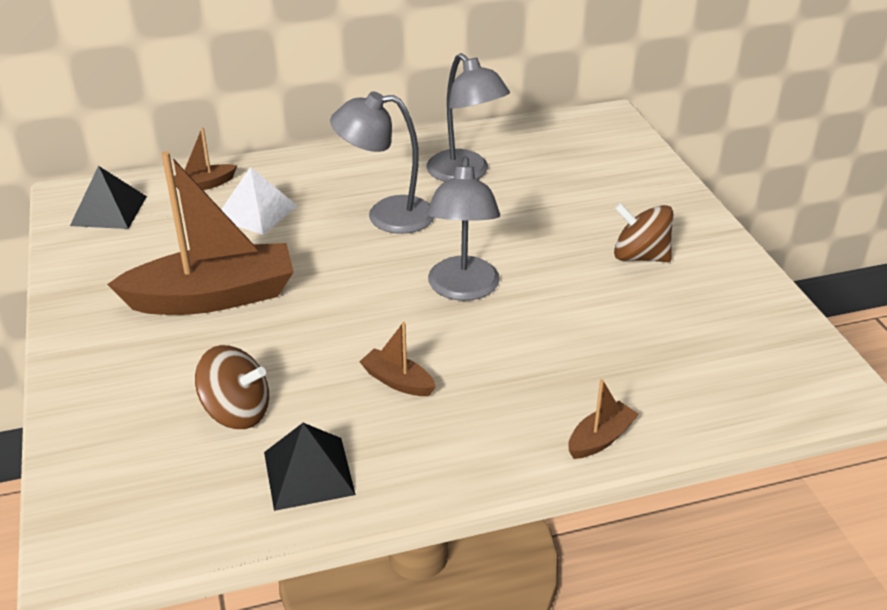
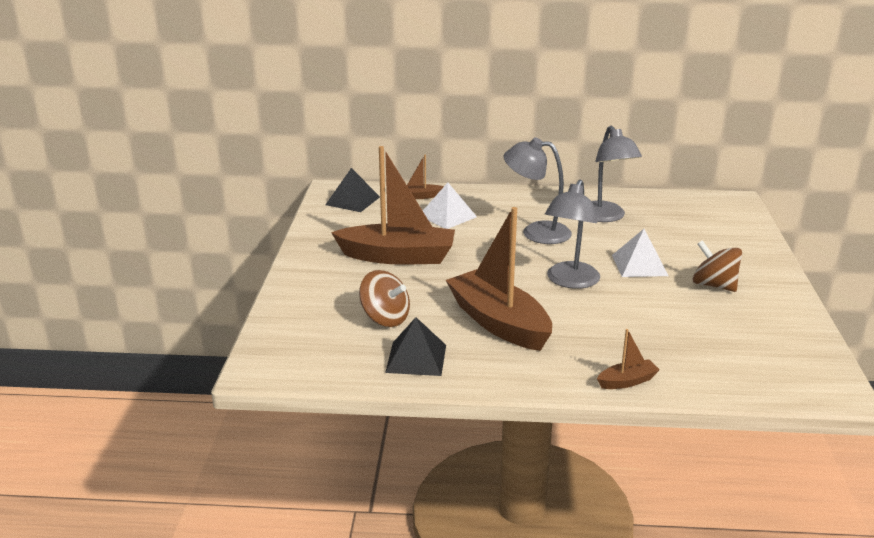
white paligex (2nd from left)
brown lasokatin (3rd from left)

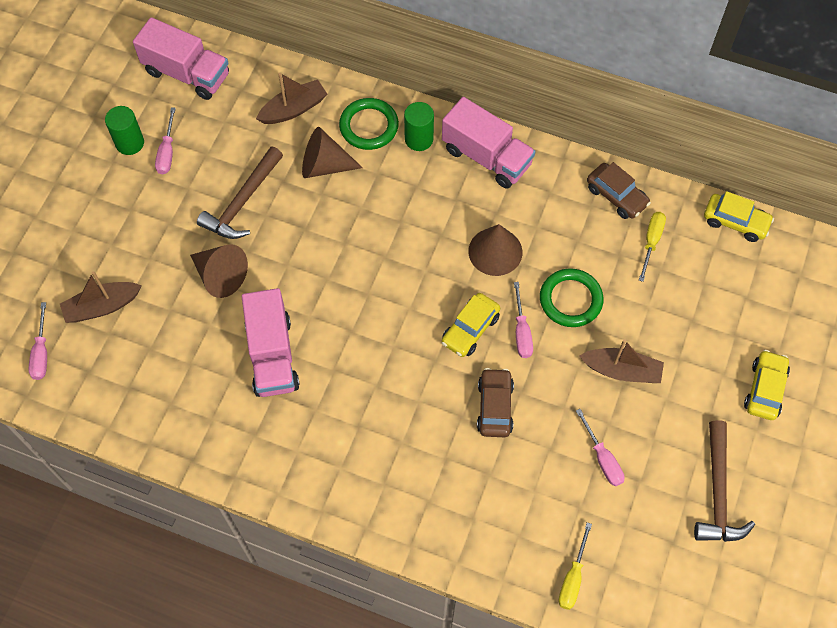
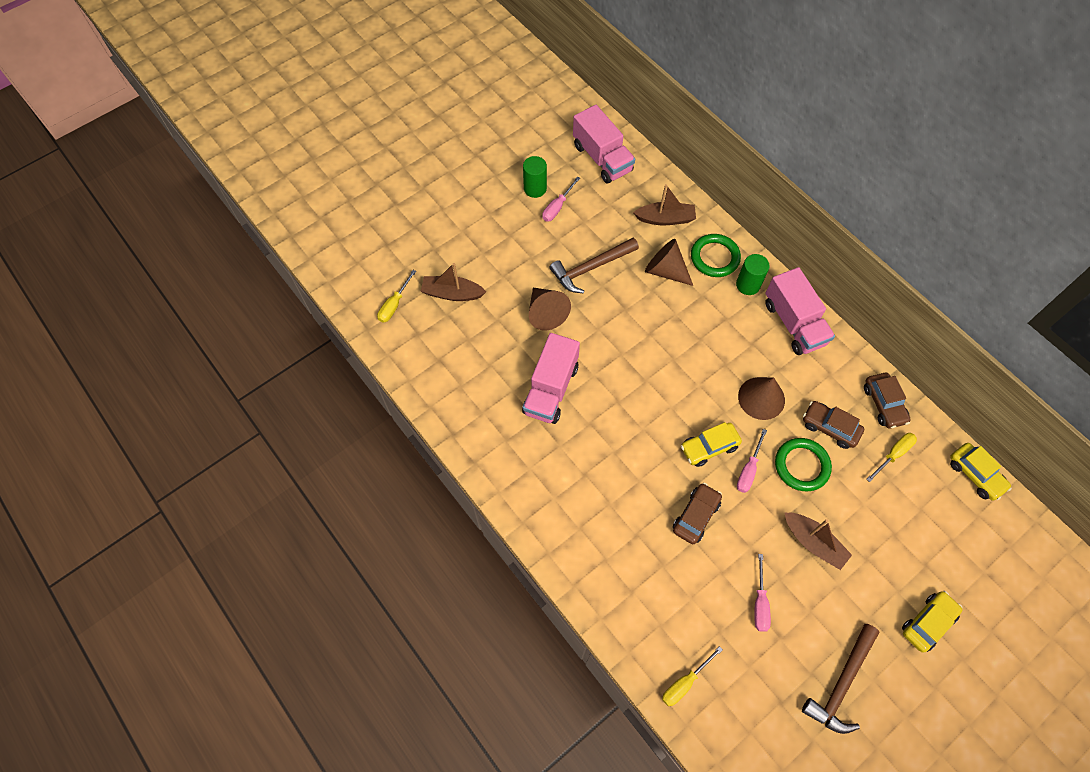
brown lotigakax (2nd from left)
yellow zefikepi (1st from left)

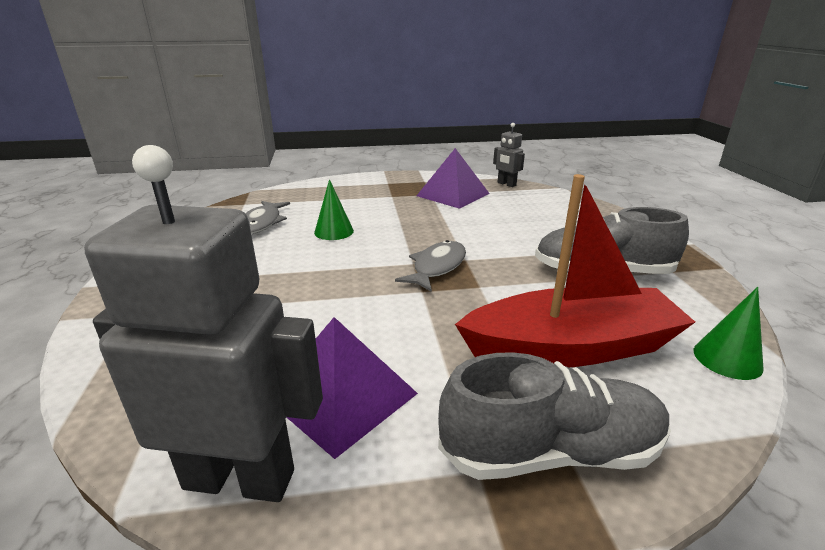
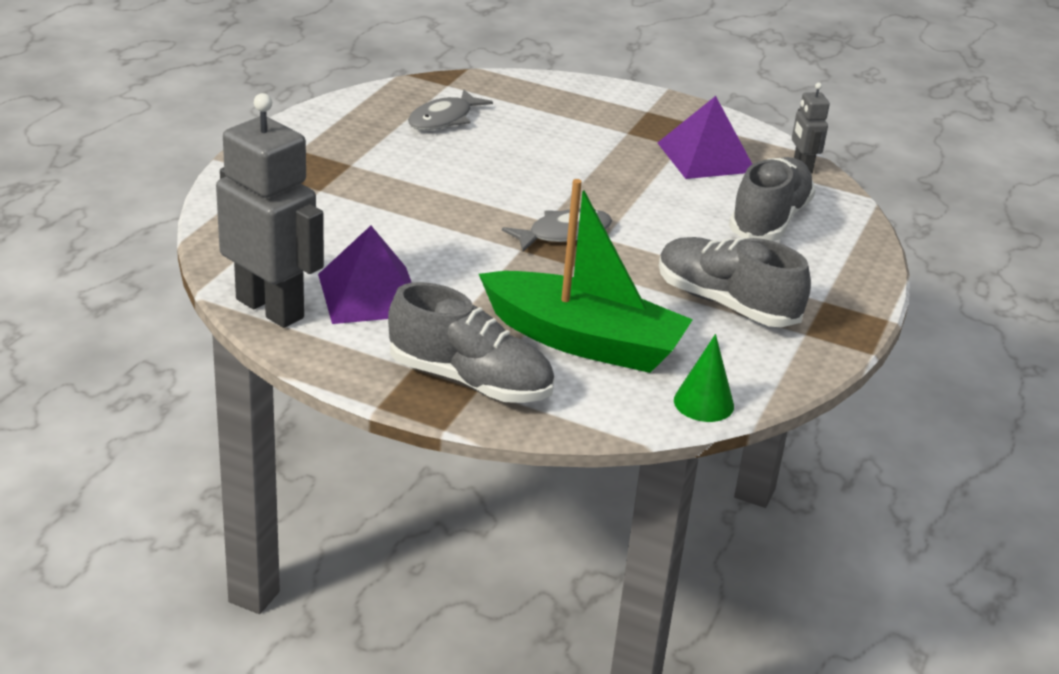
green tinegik (1st from left in the first image)
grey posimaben (3rd from left)
green lasokatin

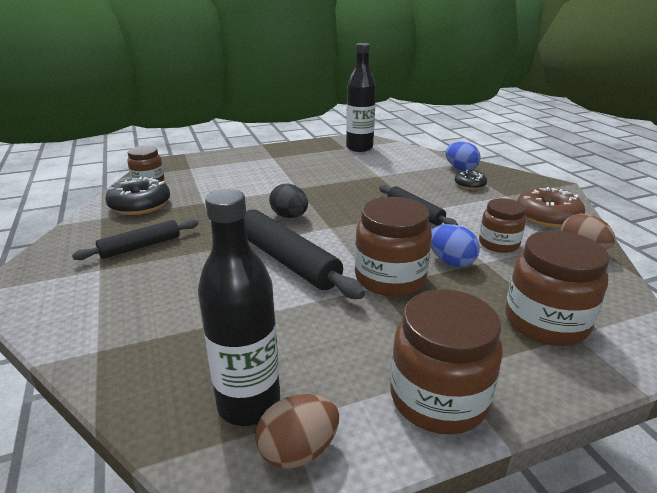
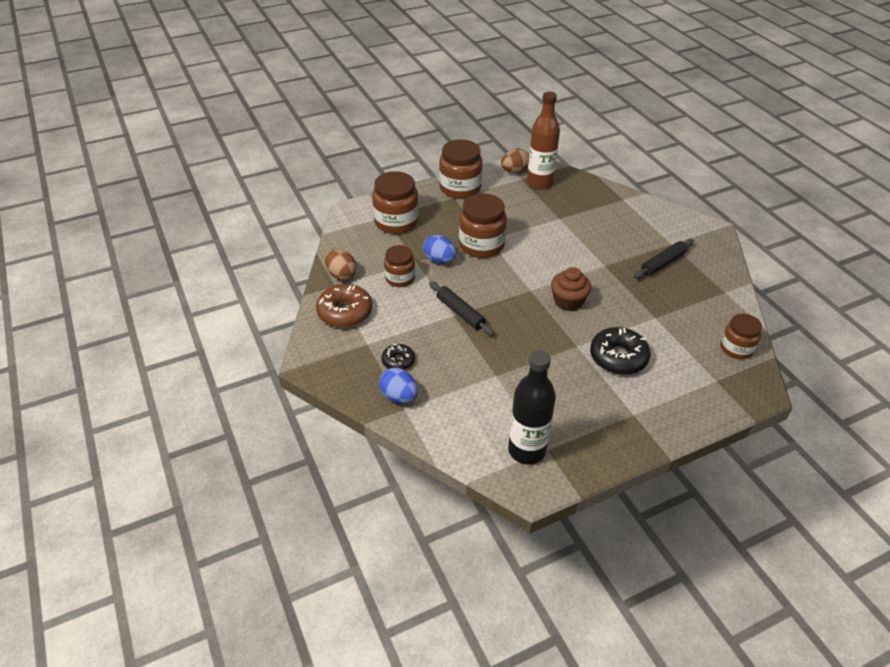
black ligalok (2nd from left in the first image)
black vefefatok (2nd from left)
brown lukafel
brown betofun

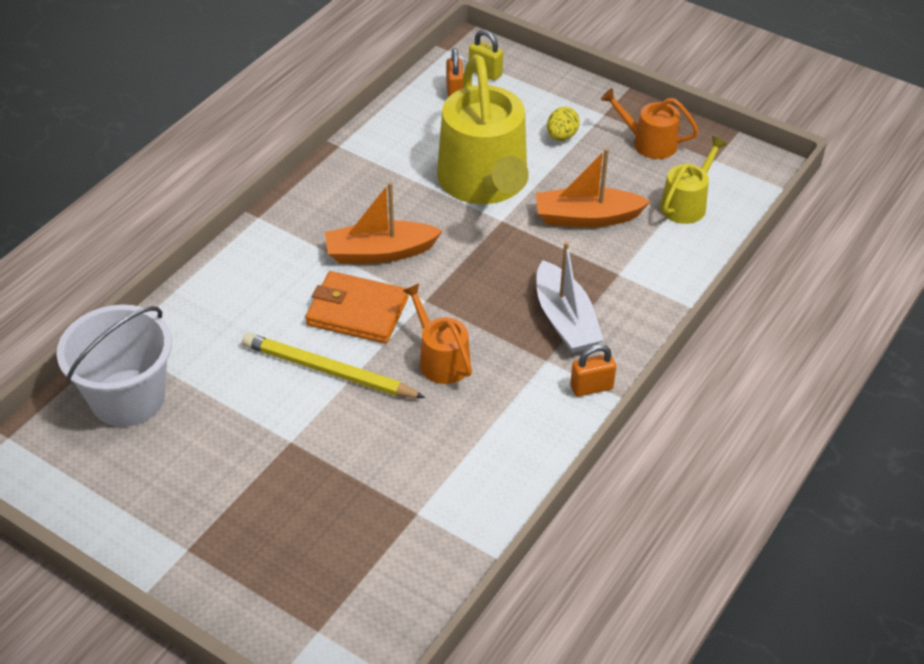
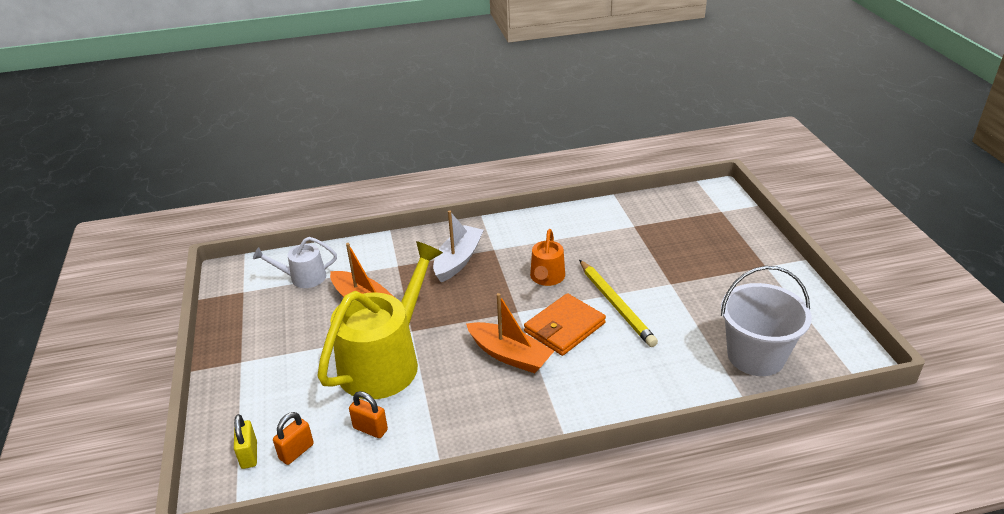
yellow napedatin
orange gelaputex (2nd from left in the first image)
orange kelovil (2nd from left)
white gelaputex
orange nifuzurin

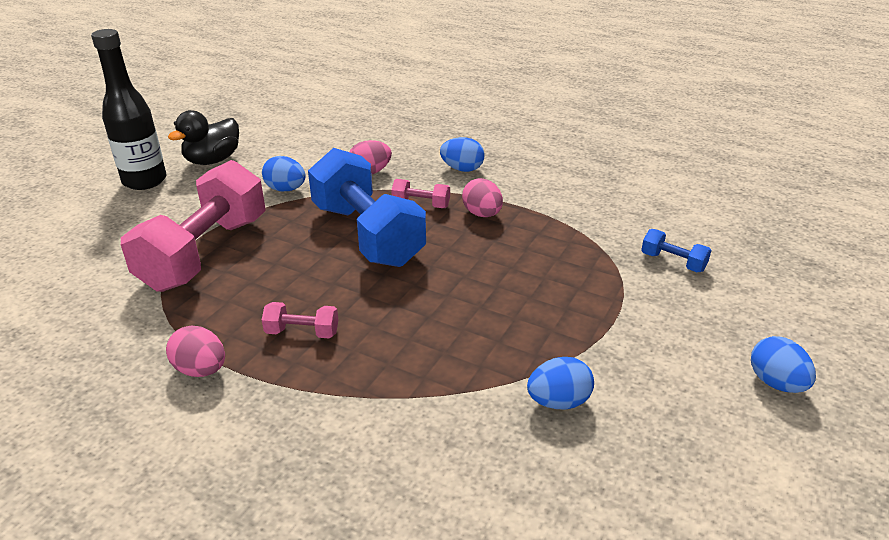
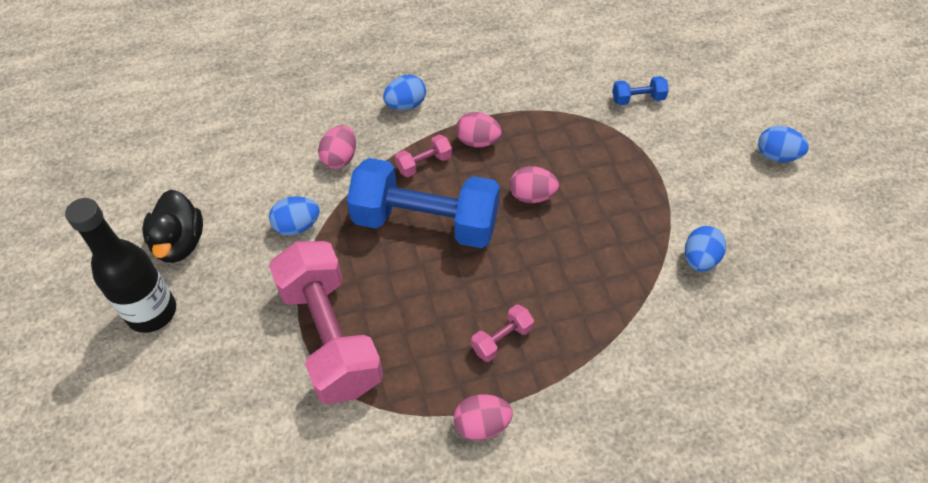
pink napedatin (4th from left)

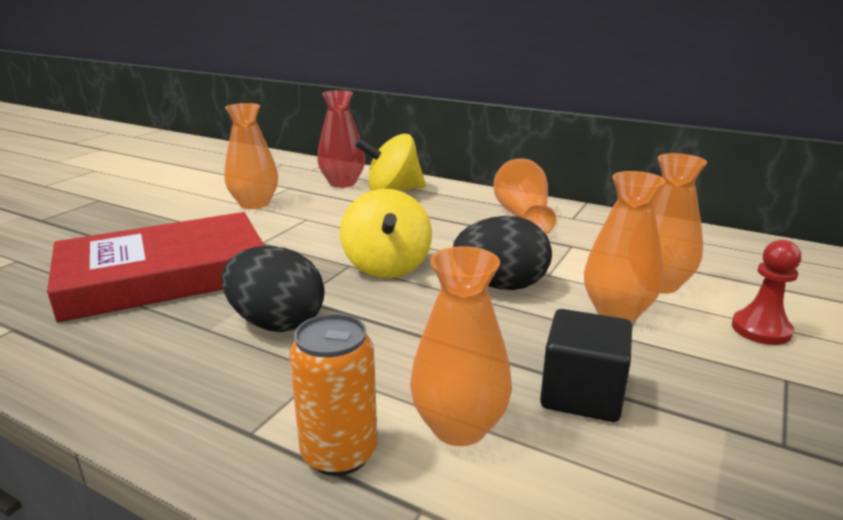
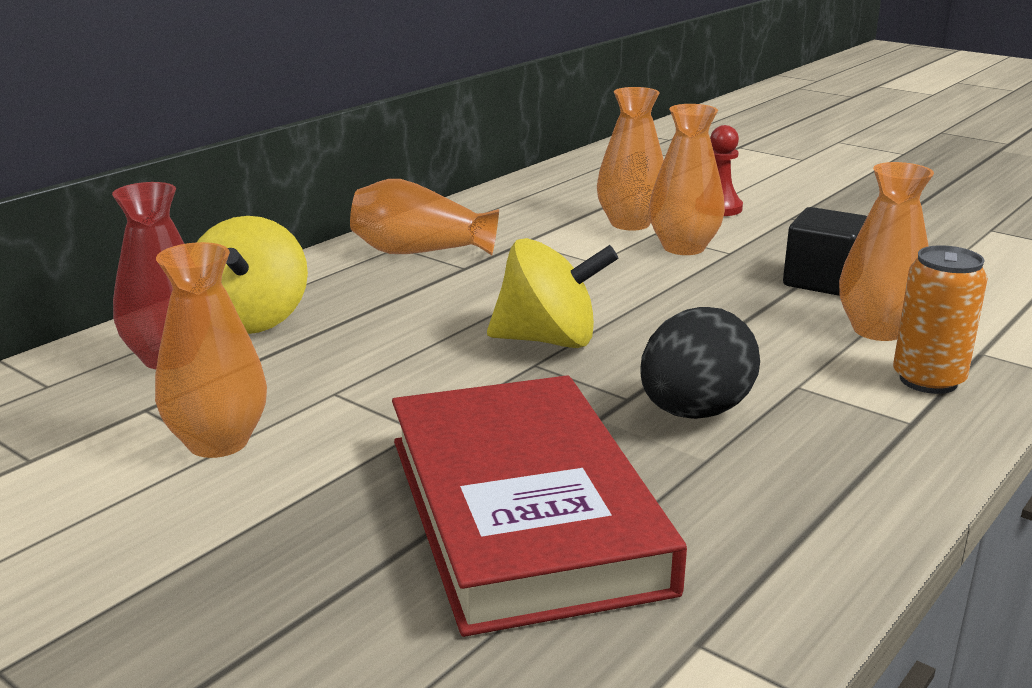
black napedatin (2nd from left in the first image)

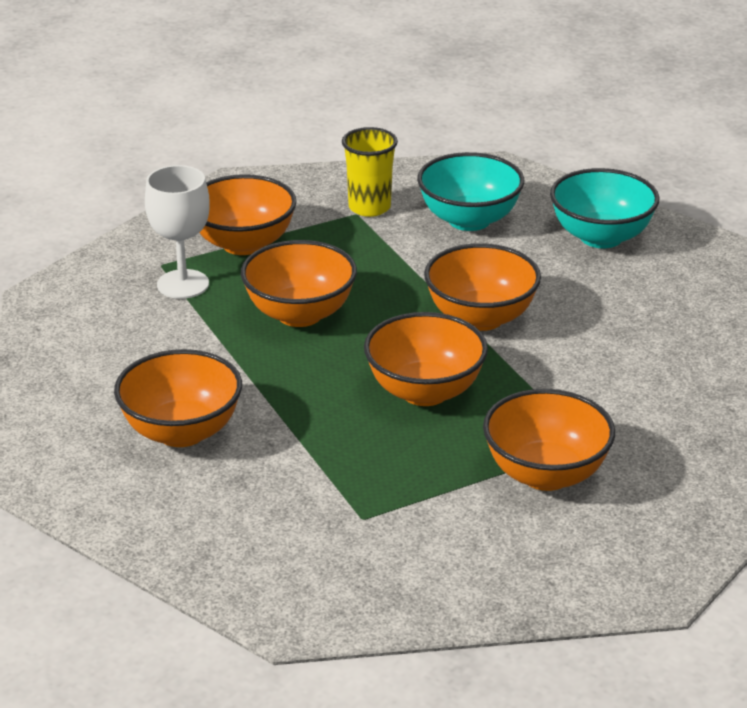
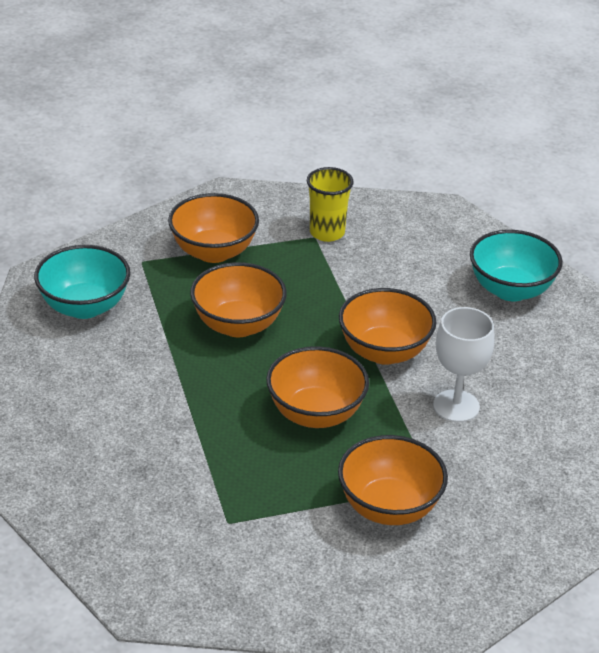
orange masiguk (1st from left in the first image)
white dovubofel
turquoise masiguk (1st from left)

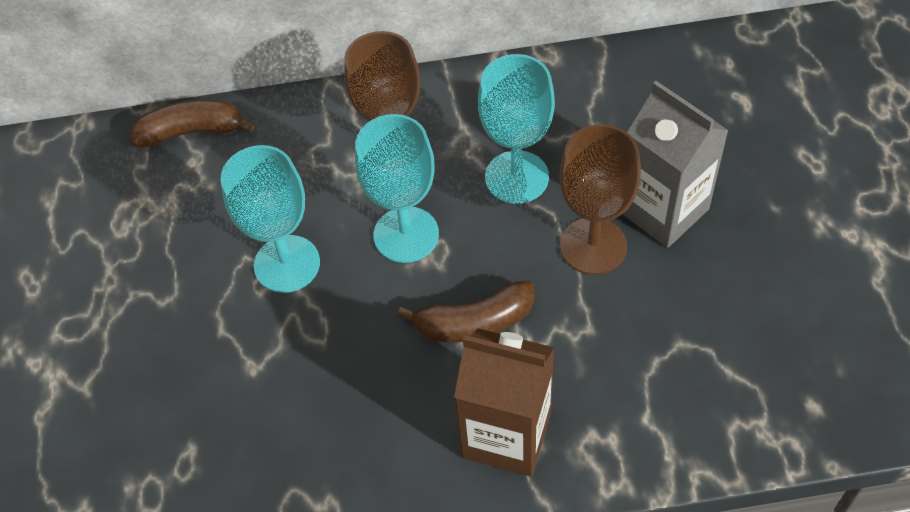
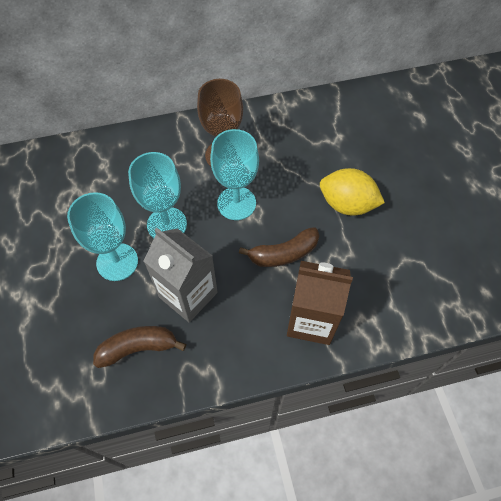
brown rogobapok (1st from left)
turquoise dovubofel (1st from left)
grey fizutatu
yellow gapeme

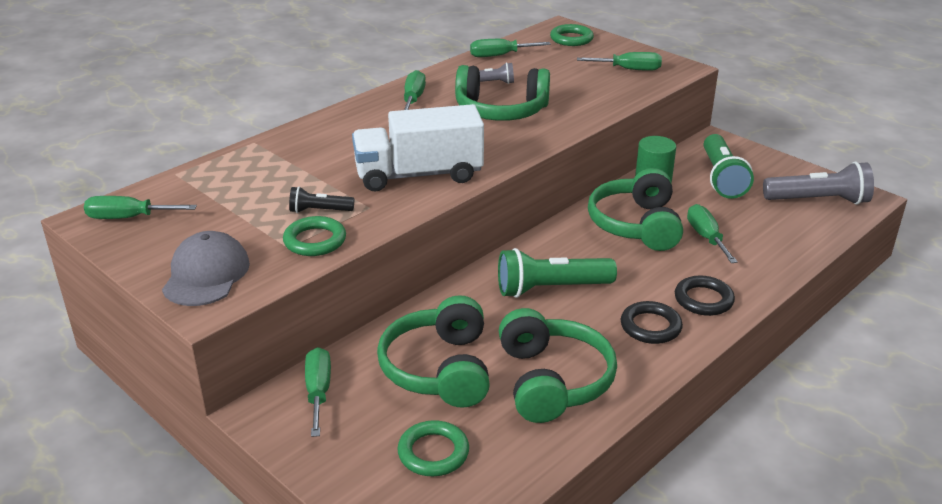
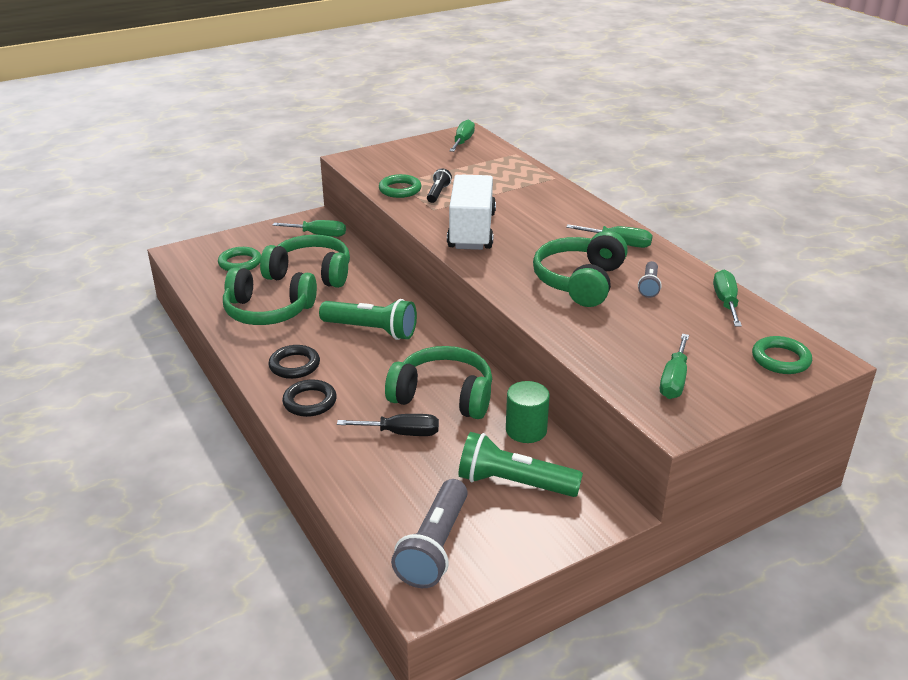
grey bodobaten
black zefikepi
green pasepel (1st from left)

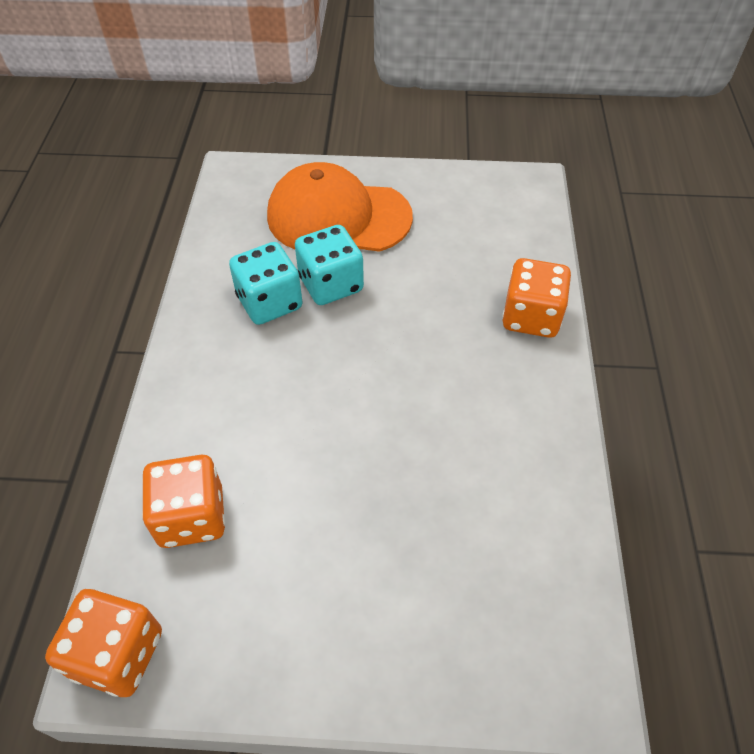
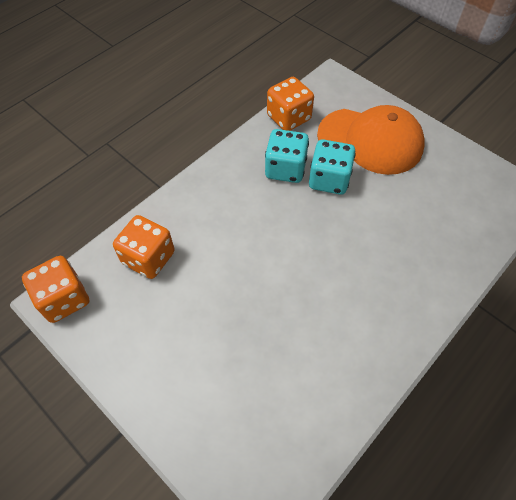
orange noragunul (3rd from left)
orange bodobaten

